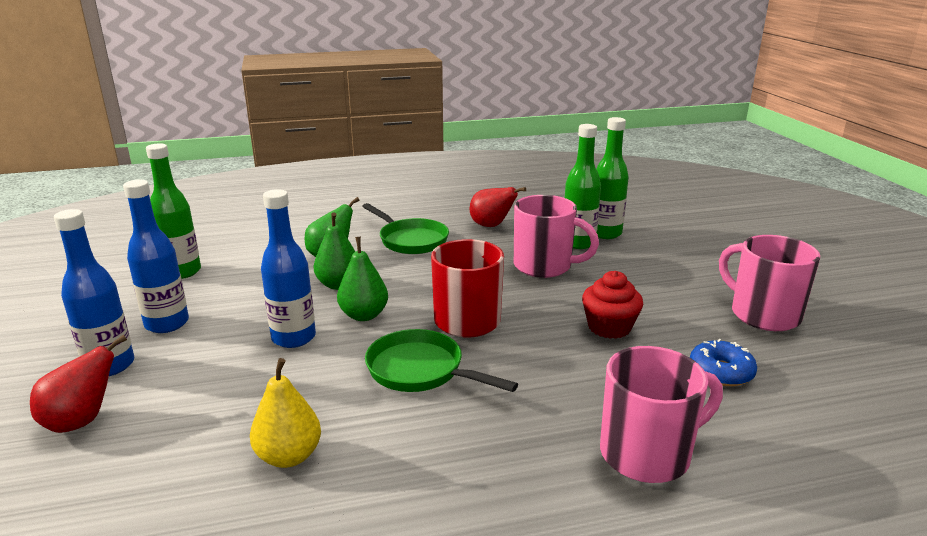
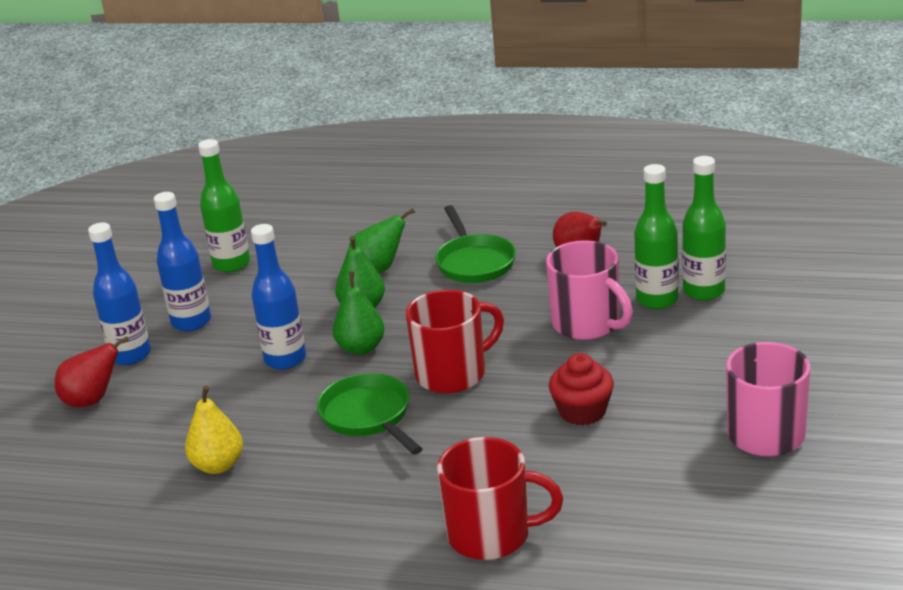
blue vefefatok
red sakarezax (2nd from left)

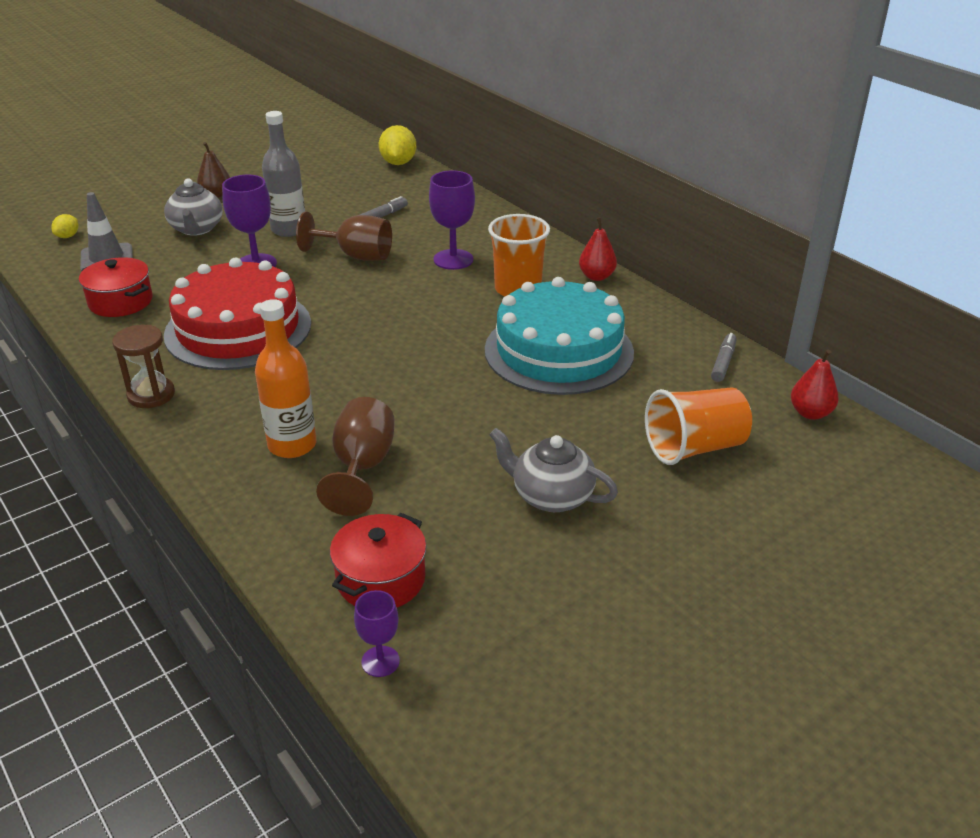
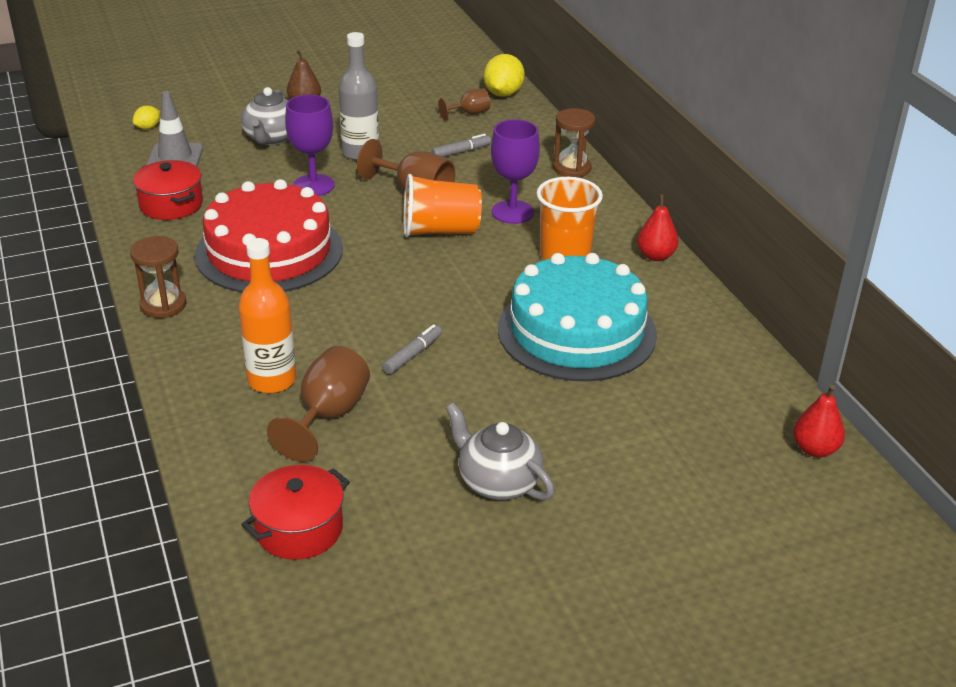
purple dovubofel (2nd from left in the first image)
brown dovubofel (3rd from left)
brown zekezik (2nd from left)
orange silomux (1st from left)
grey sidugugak (1st from left)

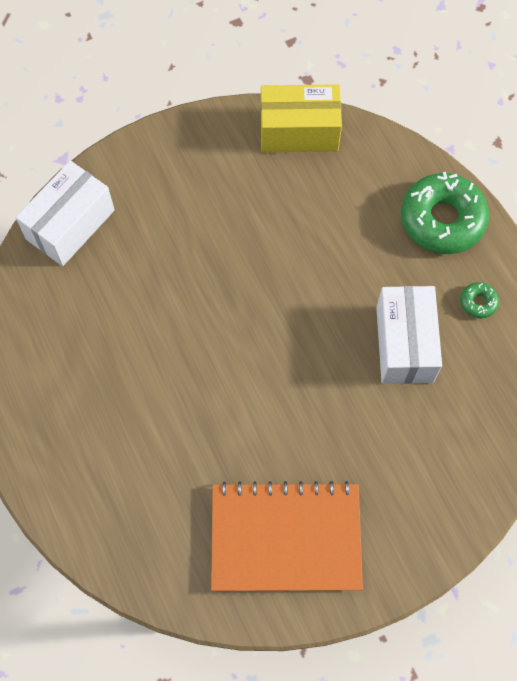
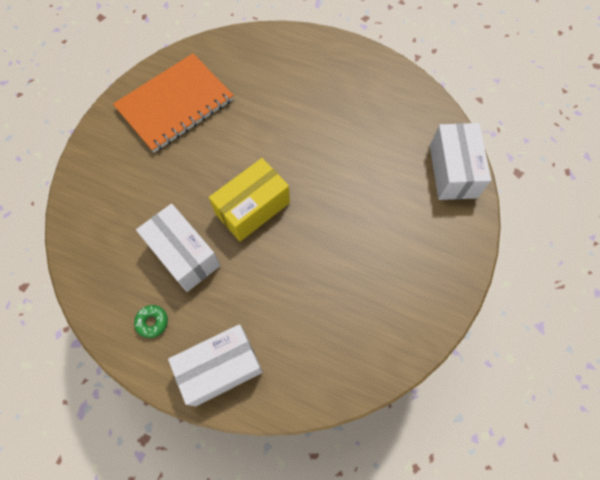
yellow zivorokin
white zivorokin (2nd from left)

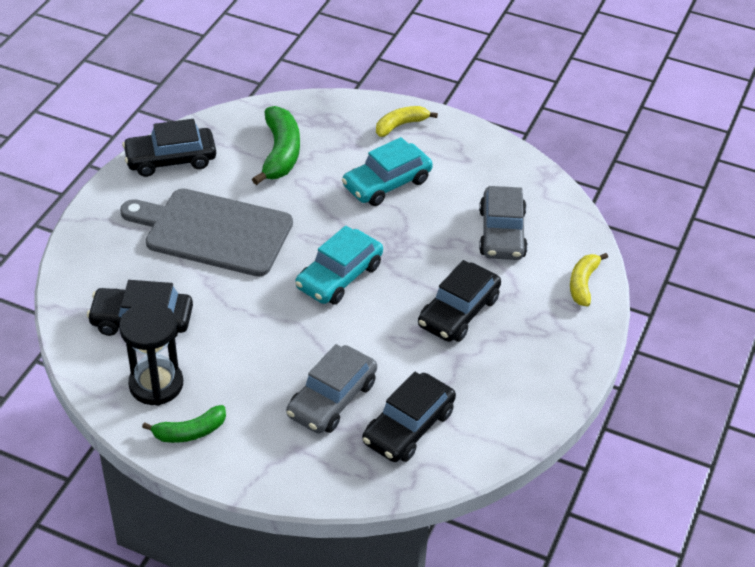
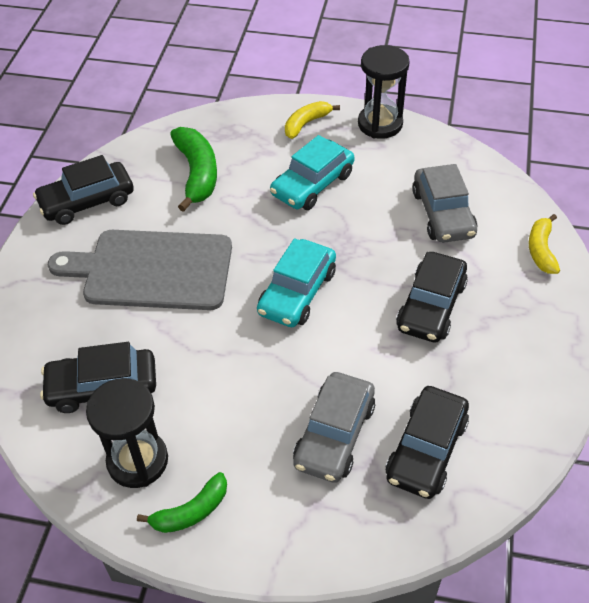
black zekezik (2nd from left)

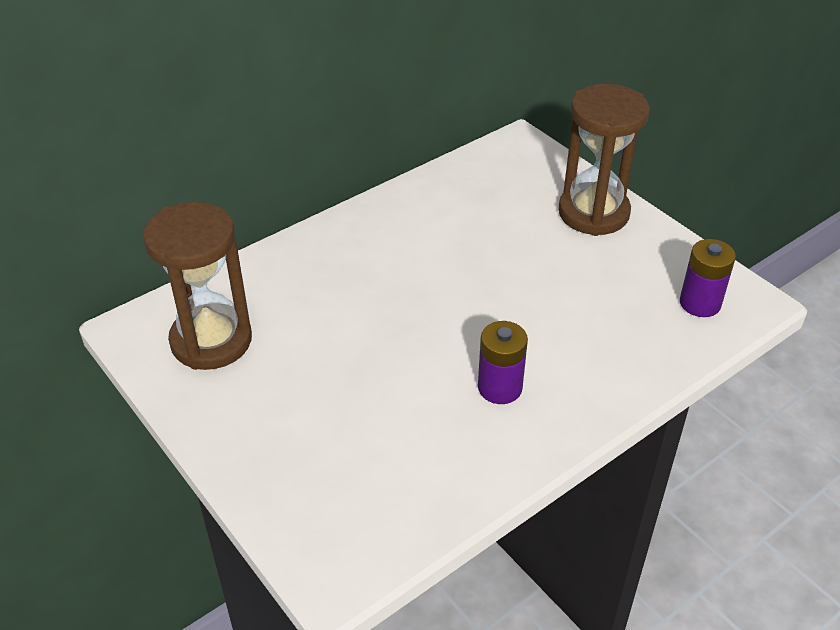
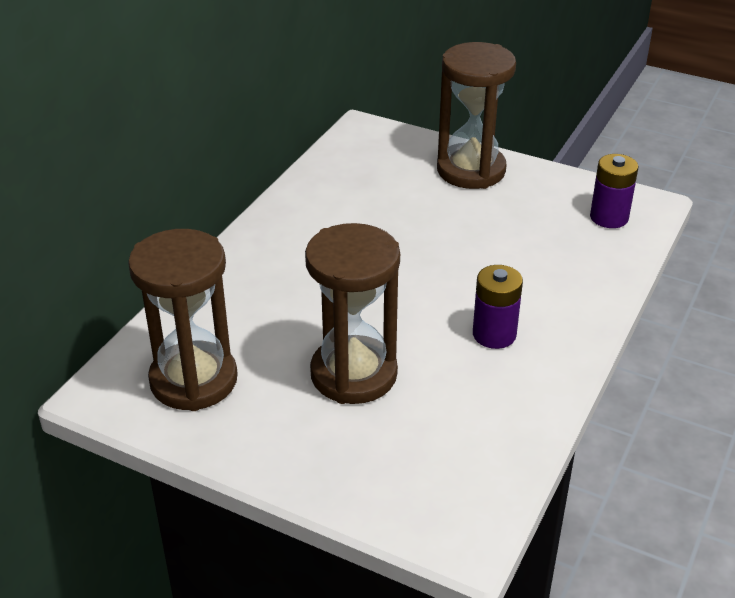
brown zekezik (2nd from left)

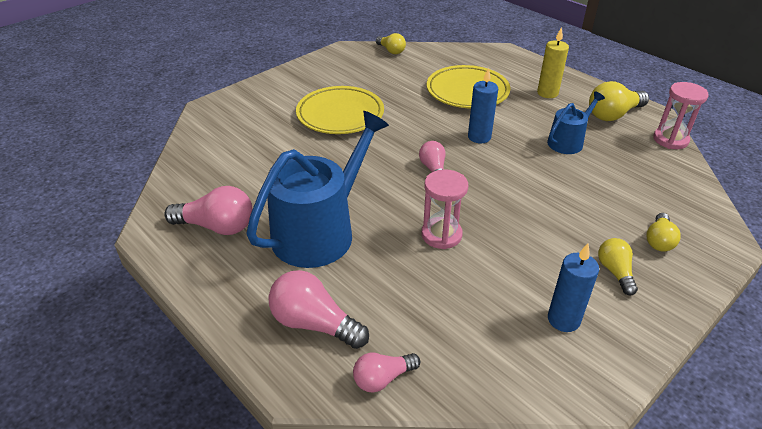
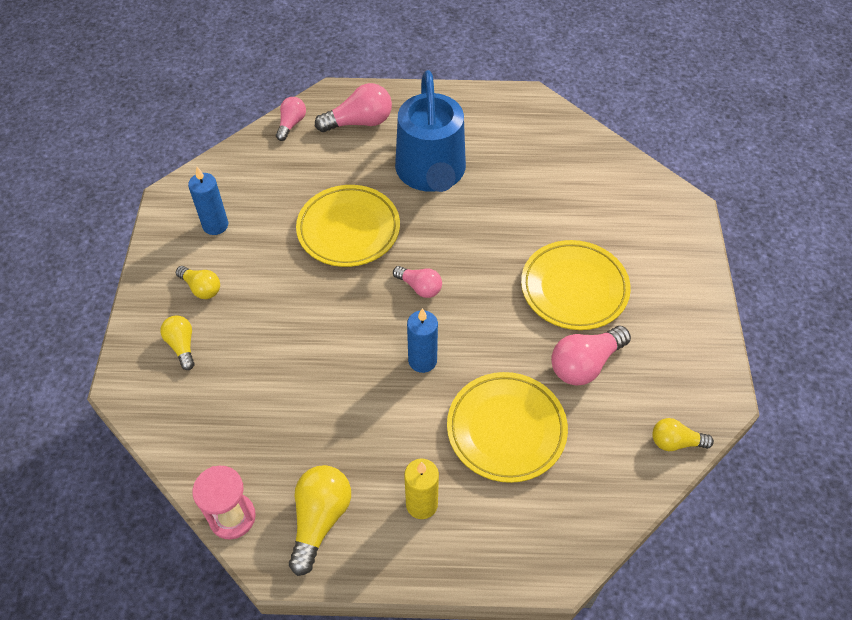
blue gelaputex (2nd from left in the first image)
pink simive (4th from left)
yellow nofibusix (1st from left)

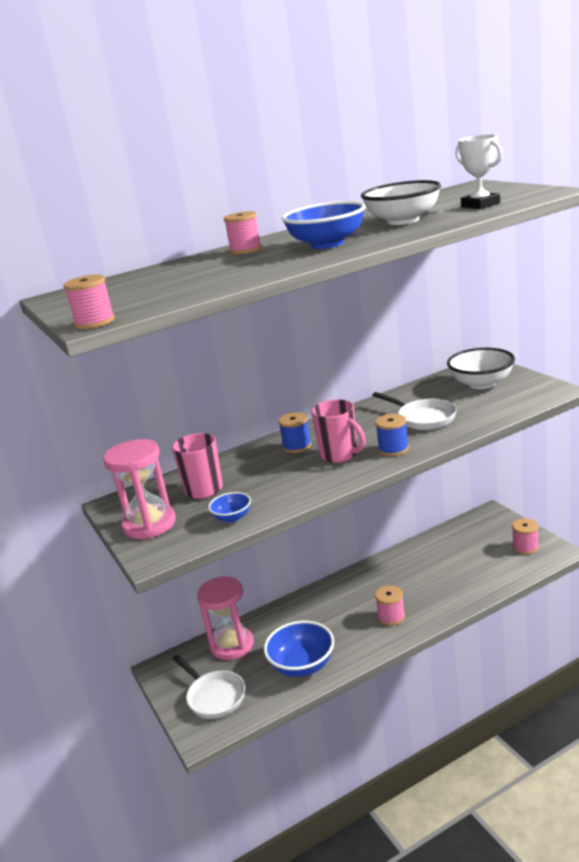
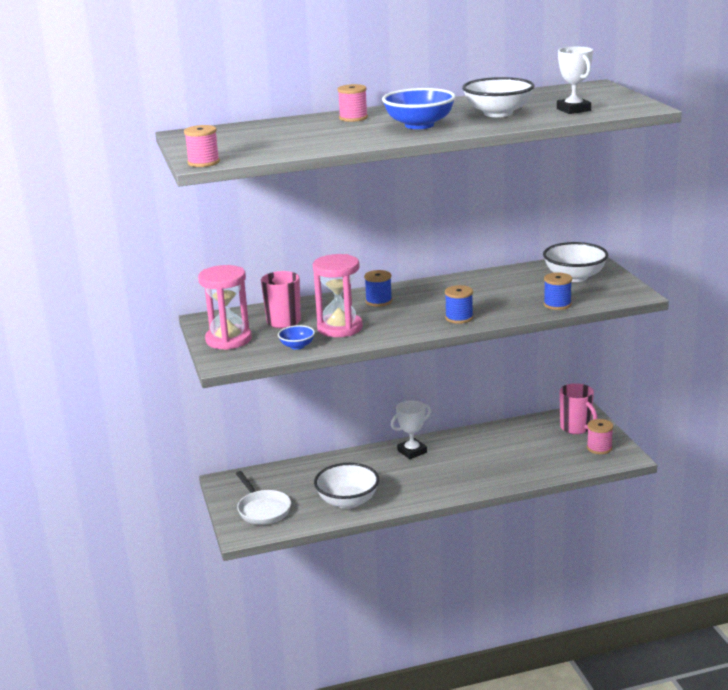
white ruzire (2nd from left in the first image)
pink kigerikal (3rd from left in the first image)
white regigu (1st from left)
blue kigerikal (3rd from left)
pink zekezik (2nd from left)
pink sakarezax (2nd from left)
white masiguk (1st from left)

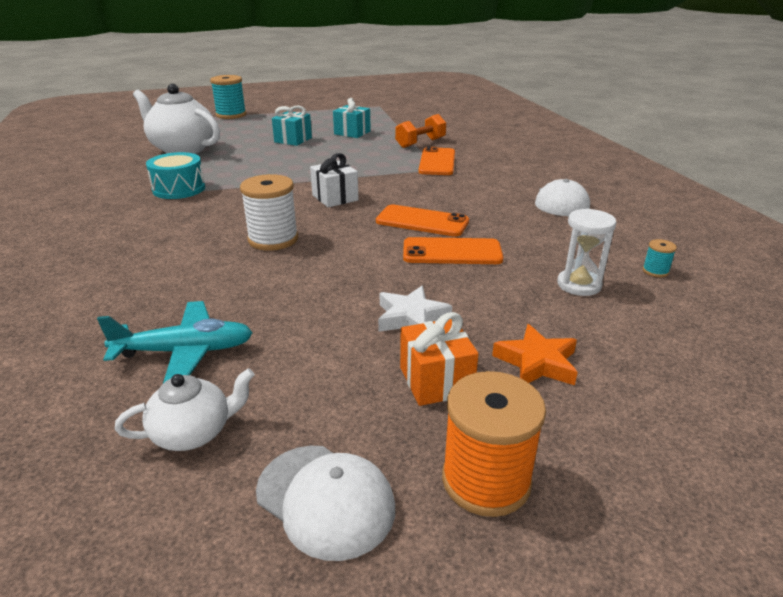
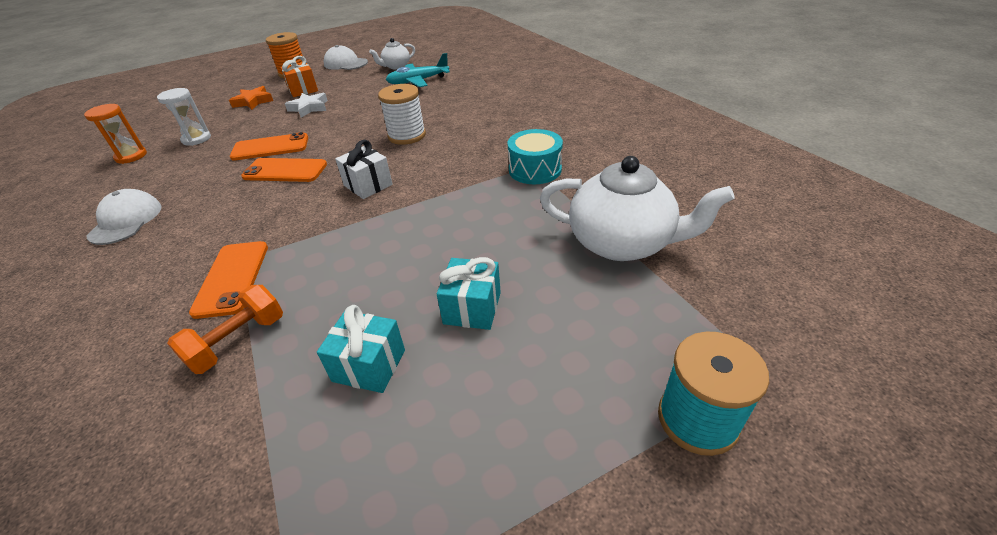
orange zekezik

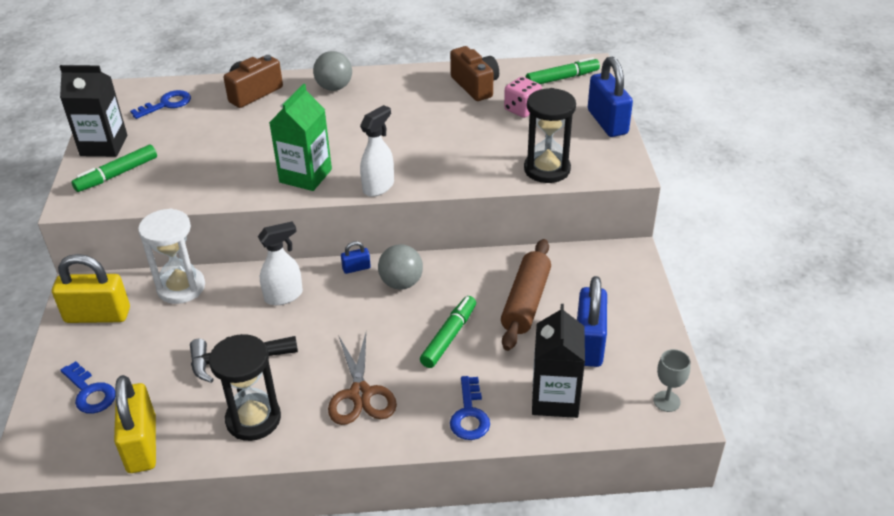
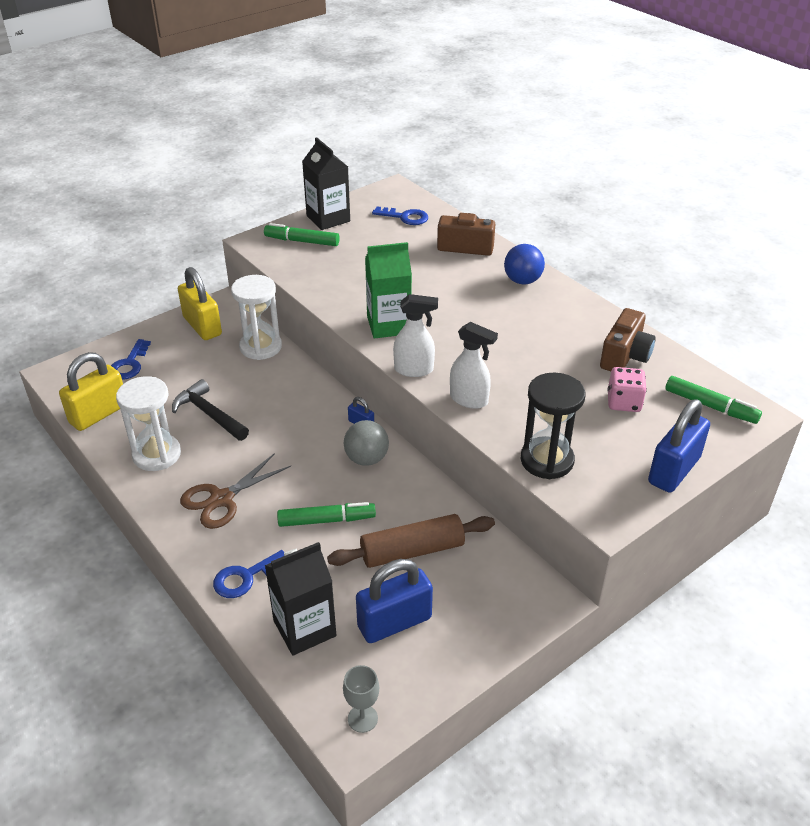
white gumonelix (2nd from left)
white zekezik (1st from left)
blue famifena

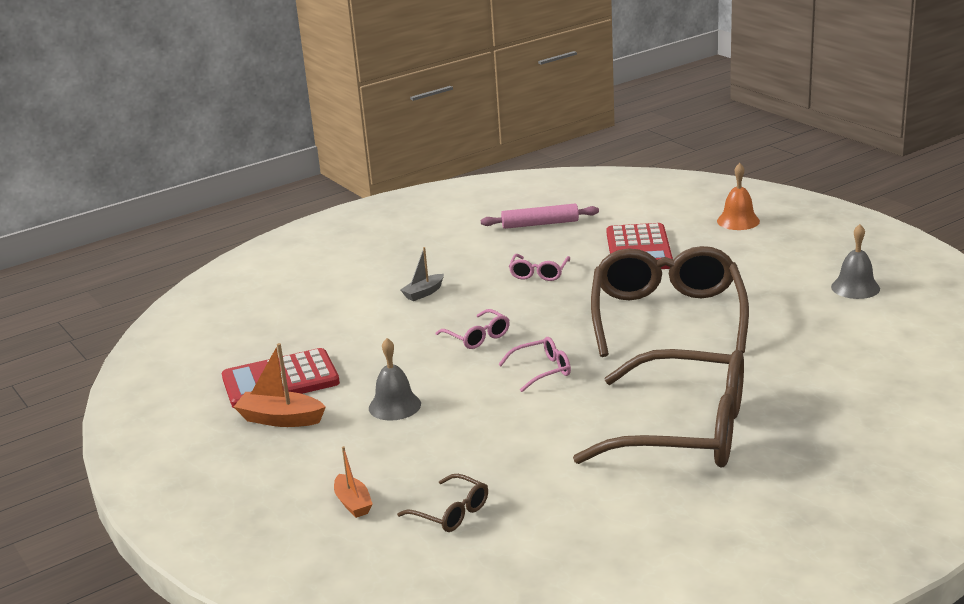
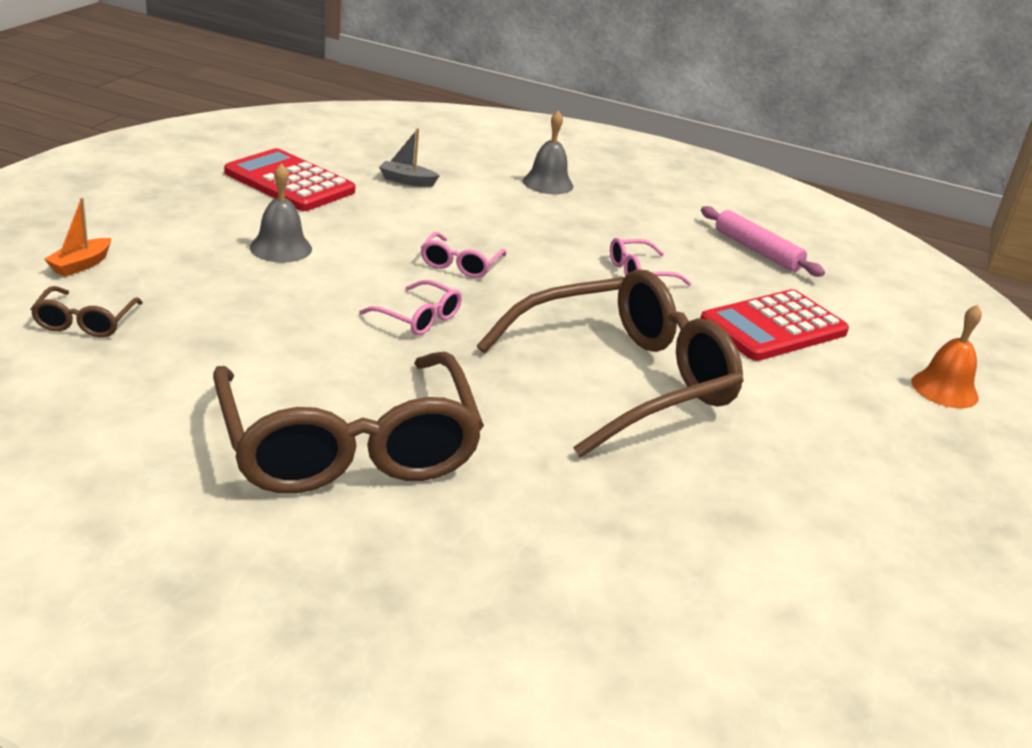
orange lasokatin (1st from left in the first image)
grey lasokatin
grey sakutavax (2nd from left)

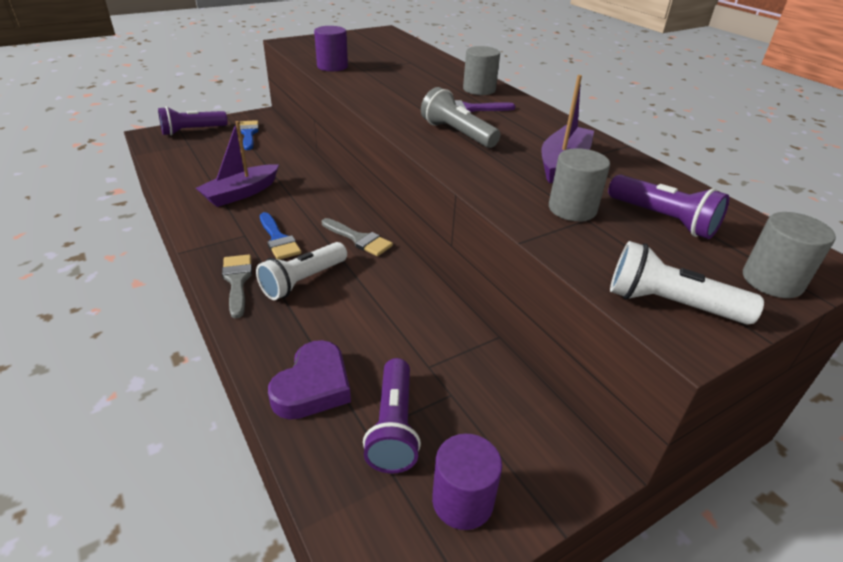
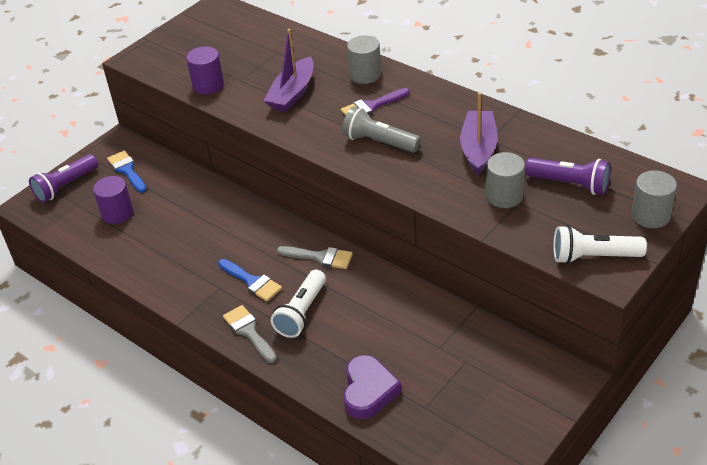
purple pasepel (2nd from left in the first image)
purple lasokatin (1st from left)
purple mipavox (1st from left)

